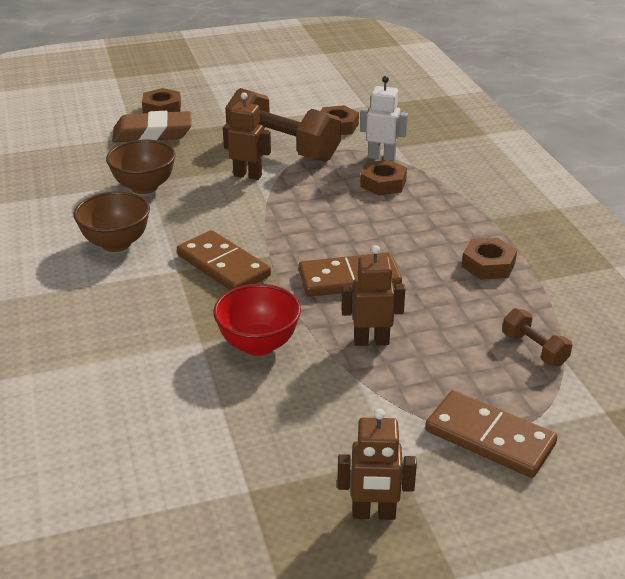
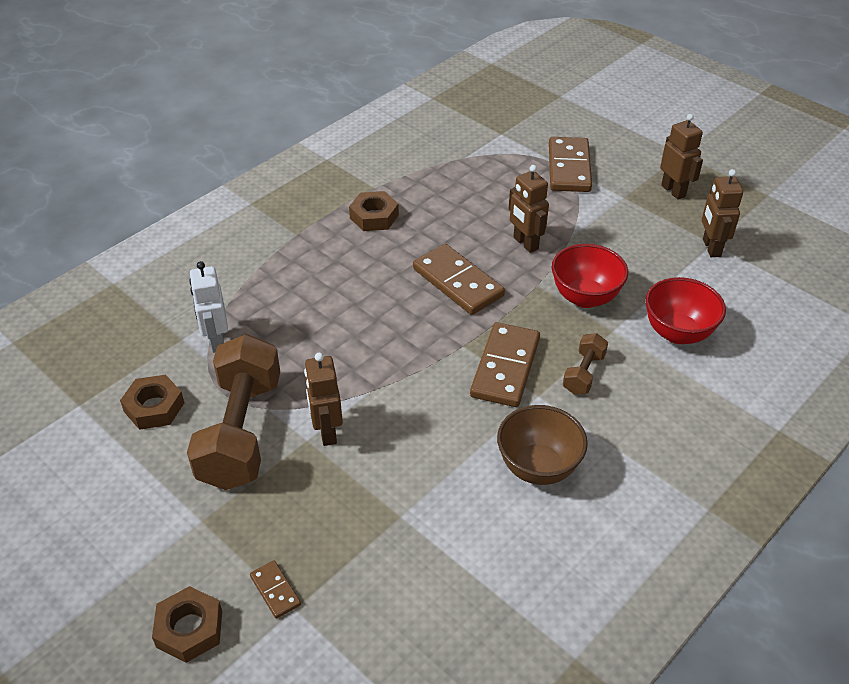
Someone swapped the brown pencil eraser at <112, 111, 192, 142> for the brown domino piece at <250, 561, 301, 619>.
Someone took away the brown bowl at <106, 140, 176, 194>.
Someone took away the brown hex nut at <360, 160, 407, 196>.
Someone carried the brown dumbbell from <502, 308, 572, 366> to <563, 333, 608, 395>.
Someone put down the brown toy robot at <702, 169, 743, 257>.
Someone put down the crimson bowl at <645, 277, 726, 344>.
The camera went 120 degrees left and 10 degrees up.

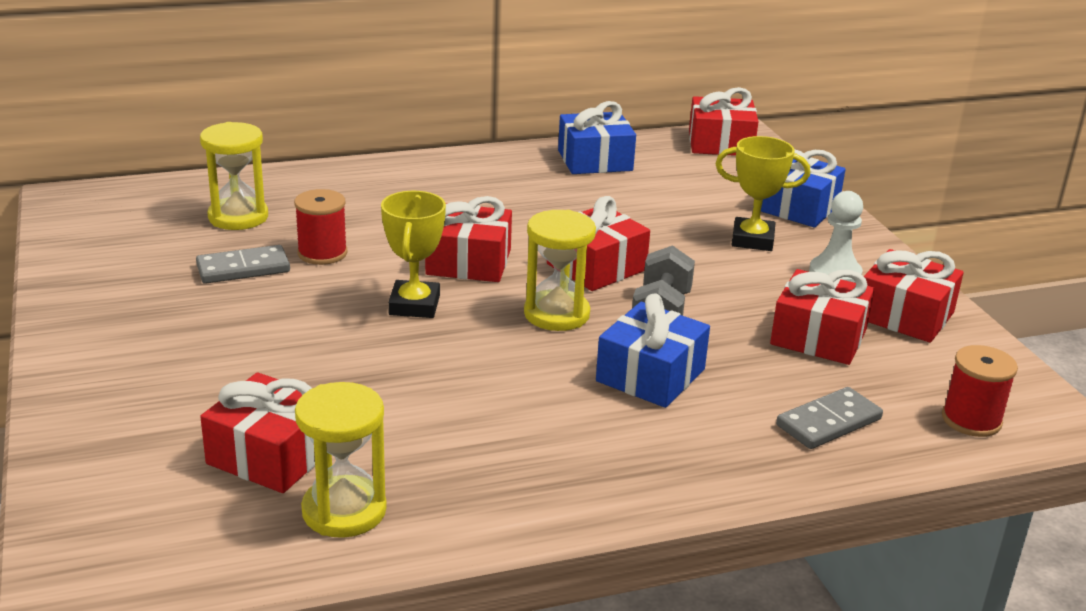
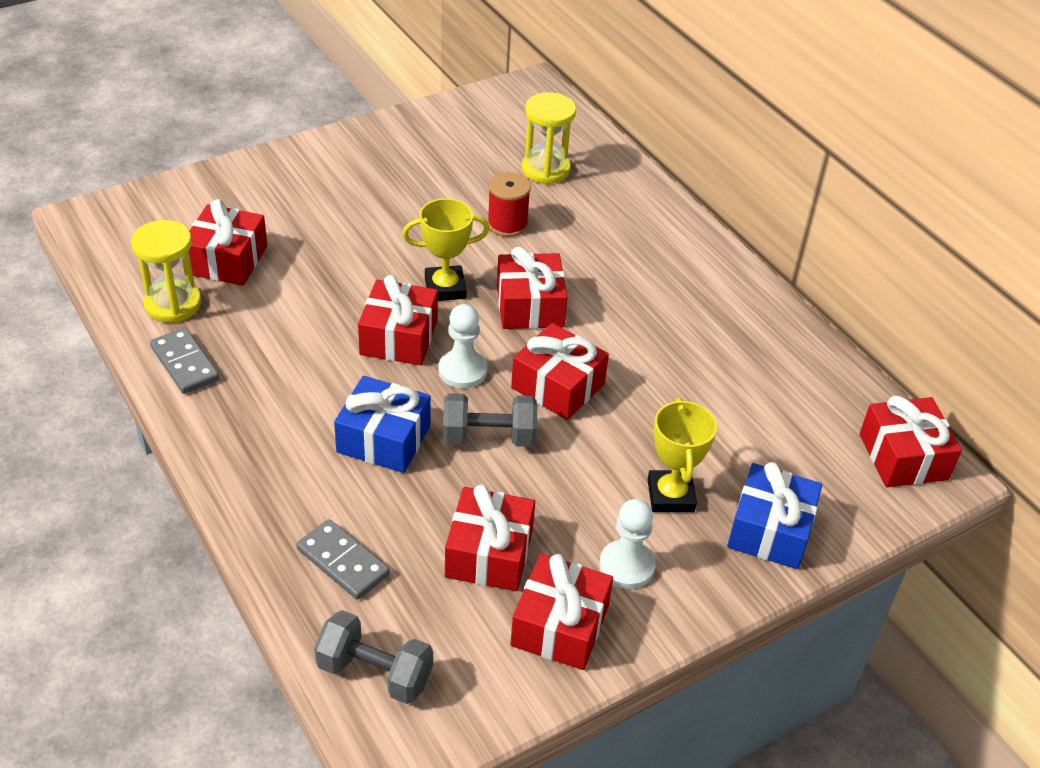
Someone took away the blue wrapped gift at <558, 101, 636, 174>.
Someone swapped the yellow sandglass at <524, 210, 596, 331> for the white chess pawn at <439, 304, 487, 388>.
Someone carried the grey domino piece from <196, 245, 290, 284> to <150, 328, 219, 394>.
Someone swapped the crimson reel of thread at <942, 345, 1018, 437> for the grey dumbbell at <314, 610, 433, 704>.
Someone put down the crimson wrapped gift at <358, 275, 438, 365>.
The camera went 75 degrees right and 15 degrees up.

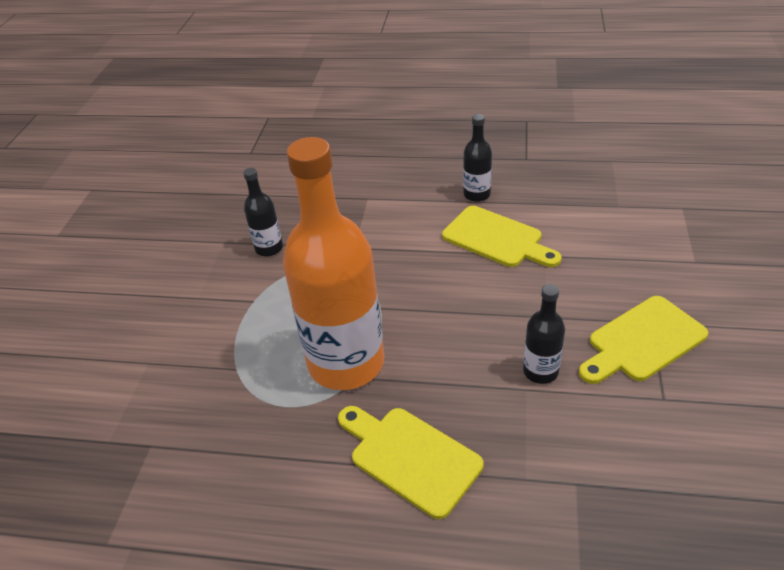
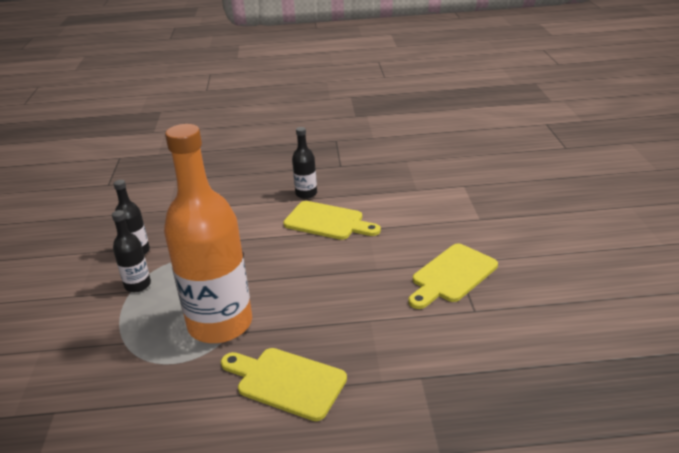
Someone carried the ebony bottle from <523, 284, 565, 384> to <112, 210, 151, 292>.
The camera went 15 degrees left and 10 degrees down.

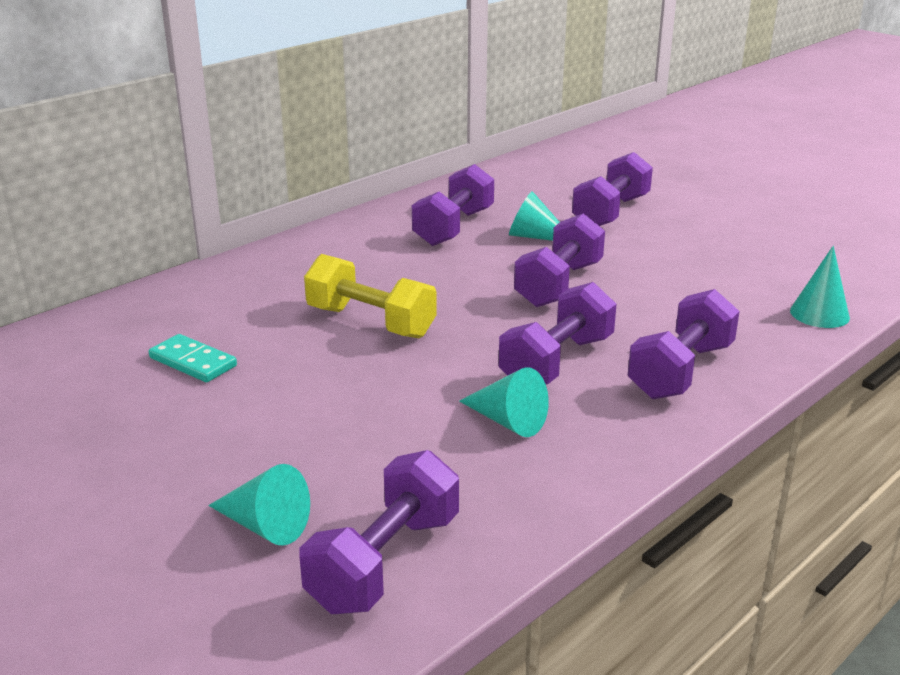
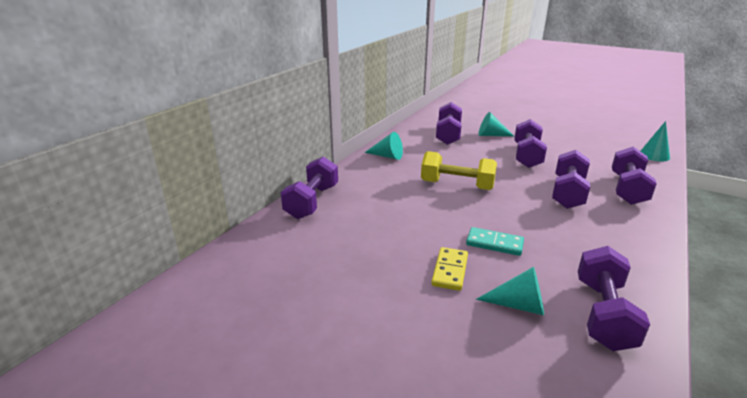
Someone carried the purple dumbbell from <572, 152, 653, 226> to <281, 156, 338, 219>.
Someone carried the aqua domino piece from <149, 334, 237, 382> to <466, 227, 524, 256>.
Someone carried the aqua cone from <459, 367, 549, 437> to <365, 132, 403, 160>.
Someone put down the yellow domino piece at <431, 247, 468, 291>.
The camera went 15 degrees left and 0 degrees up.

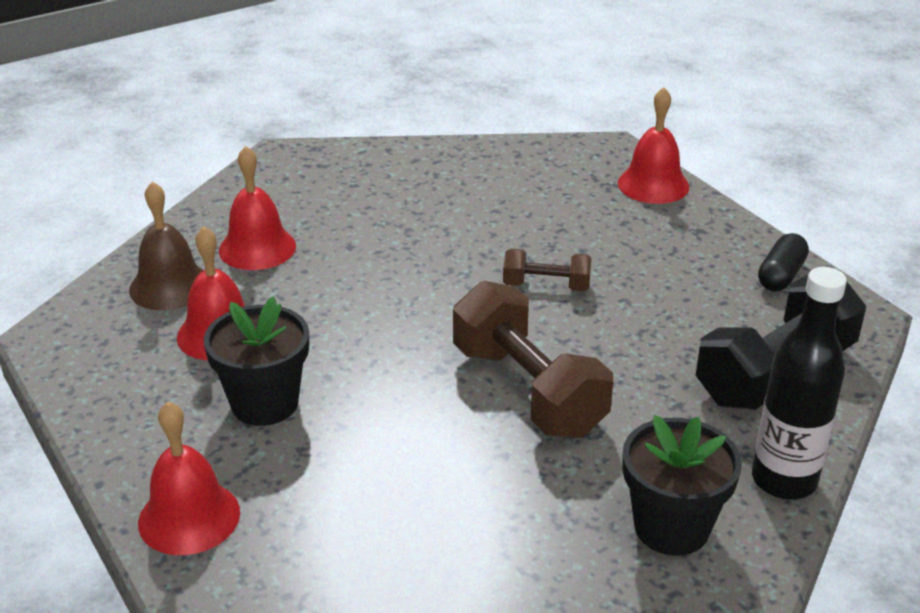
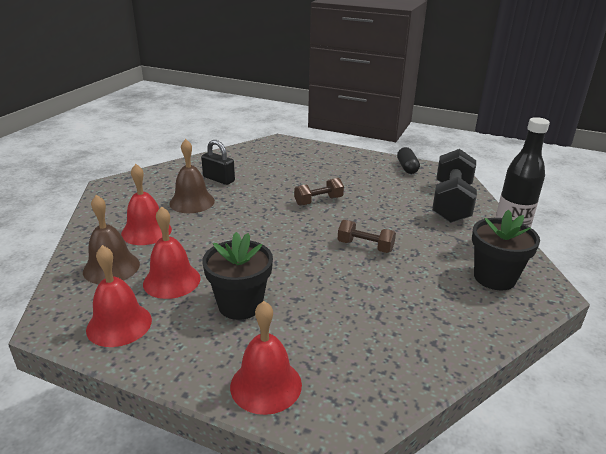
Someone carried the crimson hand bell from <618, 87, 689, 204> to <86, 245, 152, 347>.
Someone scaled the brown dumbbell at <453, 281, 613, 438> by 0.52.
Someone put down the brown hand bell at <169, 139, 215, 213>.
Someone put down the ebony padlock at <201, 140, 235, 185>.
The camera went 35 degrees left and 5 degrees down.

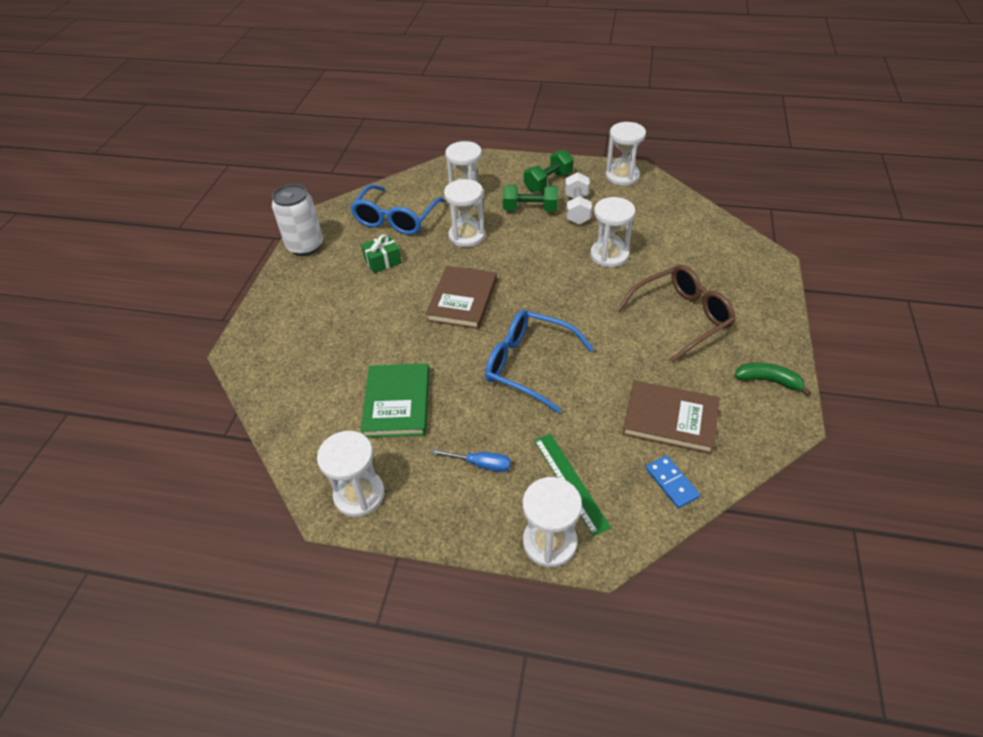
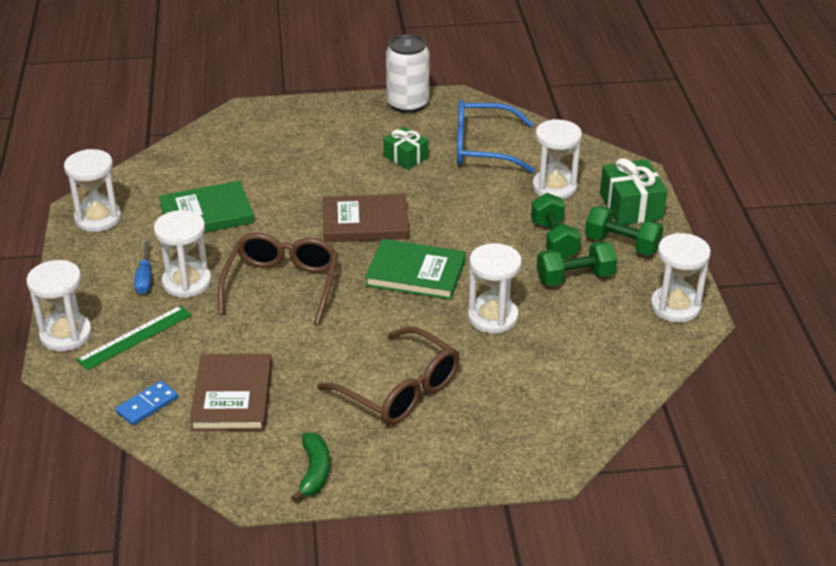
Someone repainted the white dumbbell at <565, 172, 592, 224>, which became the green dumbbell at <537, 241, 617, 286>.
Someone carried the white sandglass from <444, 179, 485, 247> to <154, 210, 212, 298>.
Someone repainted the blue glasses at <485, 310, 594, 413>, which became the brown glasses at <218, 233, 338, 325>.
Someone put down the green wrapped gift at <600, 158, 667, 225>.
Someone put down the green hardcover at <365, 239, 466, 300>.
The camera went 70 degrees right and 10 degrees down.

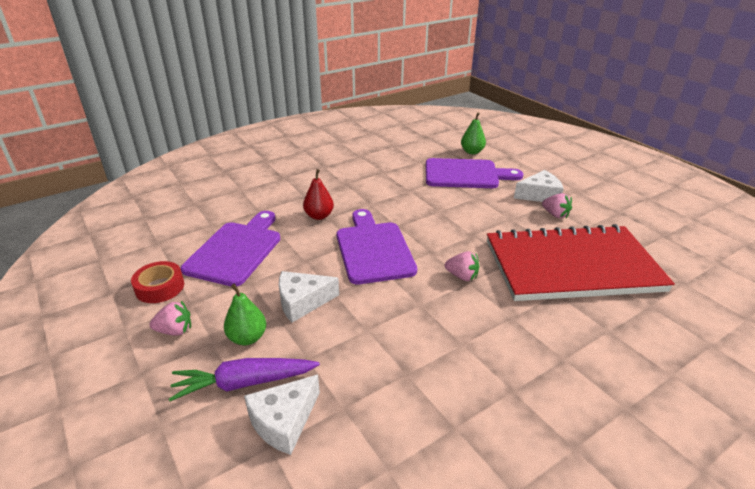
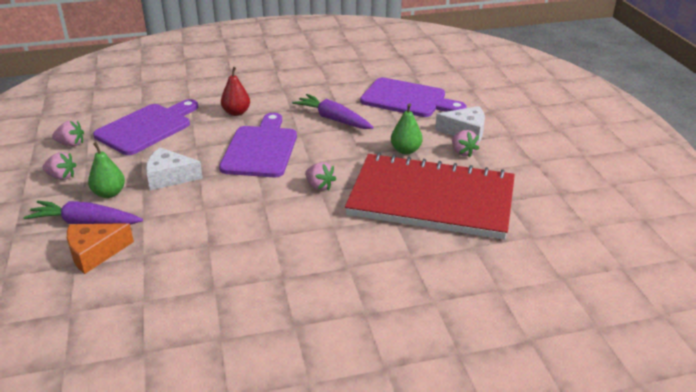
Someone carried the green pear from <461, 112, 486, 154> to <391, 103, 423, 154>.
Someone swapped the crimson roll of tape at <131, 261, 184, 303> for the pink toy strawberry at <52, 120, 84, 146>.
Someone repainted the white piece of cheese at <244, 374, 320, 455>, which became the bright orange piece of cheese at <67, 223, 134, 274>.
Someone put down the purple carrot at <292, 94, 374, 129>.
The camera went 20 degrees right and 0 degrees up.

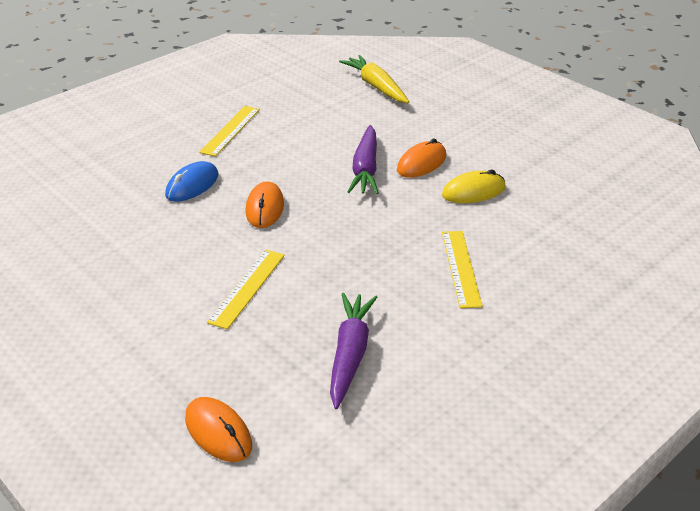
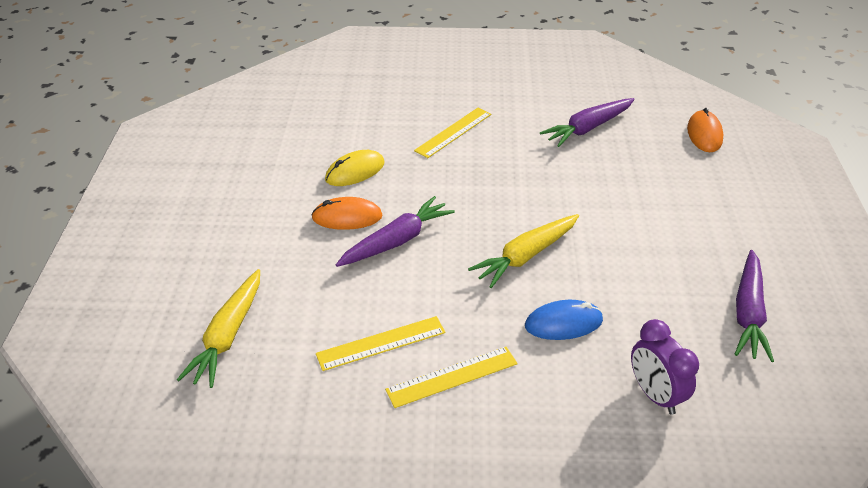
Someone rotated the yellow computer mouse at <442, 170, 506, 203> by 60 degrees counterclockwise.
Someone swapped the bright orange computer mouse at <245, 181, 284, 228> for the yellow carrot at <468, 214, 579, 288>.
Someone carried the yellow measuring stick from <207, 250, 285, 329> to <316, 316, 446, 371>.
Someone put down the purple carrot at <735, 250, 774, 362>.
Someone put down the purple bedside clock at <631, 319, 699, 415>.
The camera went 135 degrees left and 5 degrees up.

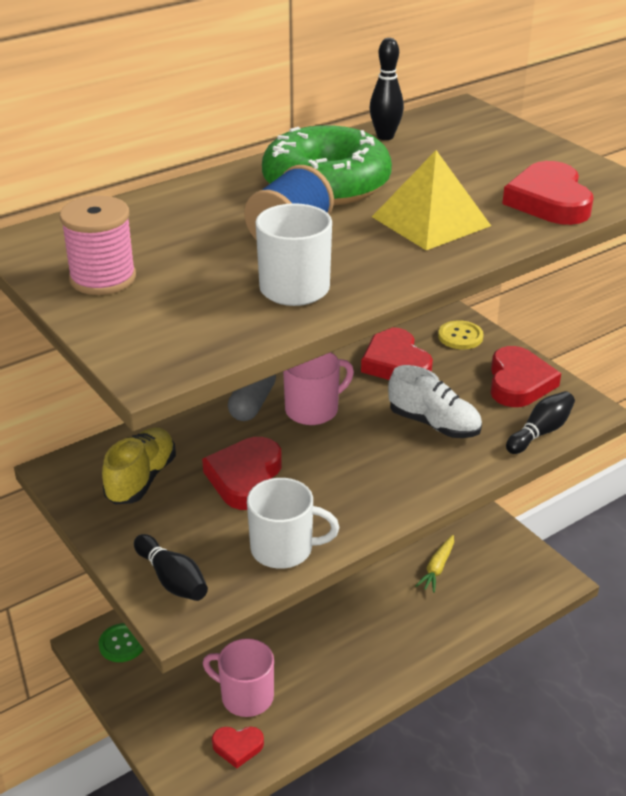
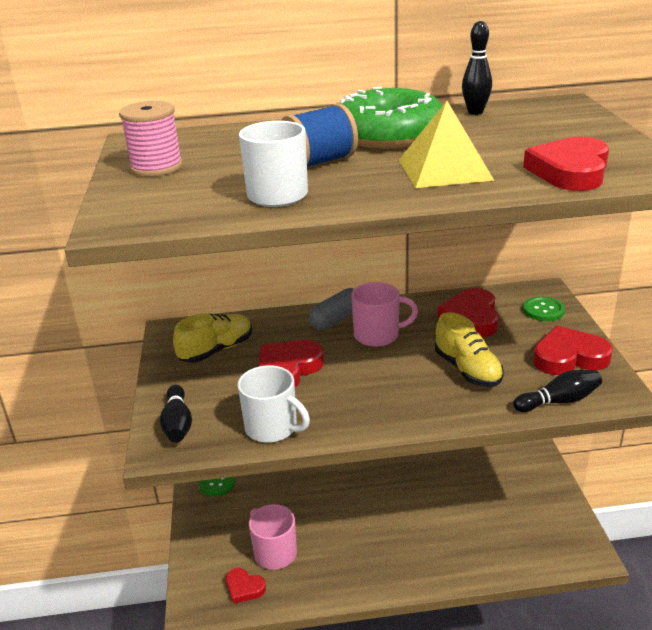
Someone repainted the yellow shirt button at <438, 320, 484, 349>, which became the green shirt button at <523, 297, 565, 321>.
Someone rotated the crimson heart shape at <491, 346, 561, 407> by 135 degrees counterclockwise.
Someone repainted the white sneaker at <388, 365, 482, 438>, which became the yellow sneaker at <435, 312, 504, 387>.
Someone took away the yellow carrot at <415, 535, 454, 593>.
The camera went 30 degrees right and 5 degrees down.

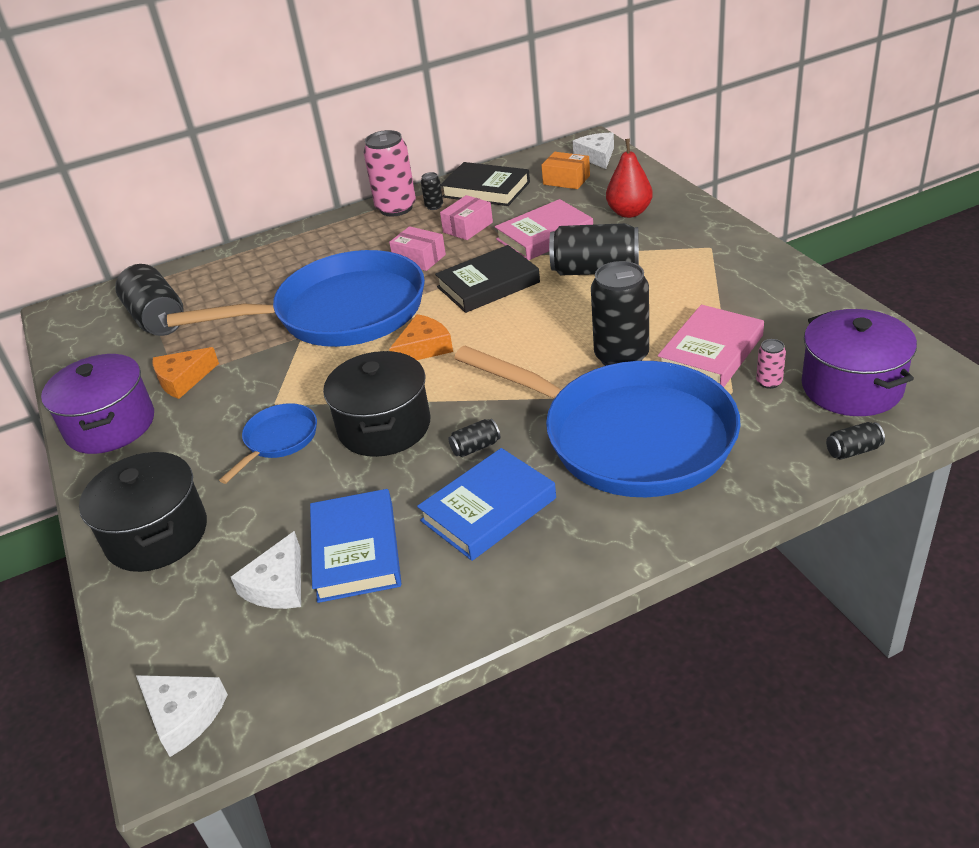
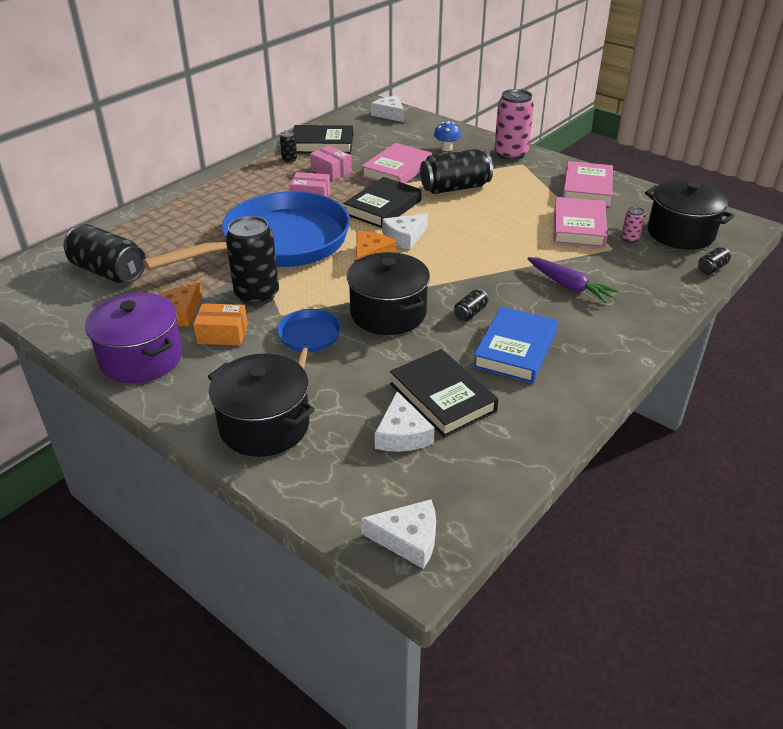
Someone carried the pink soda can from <363, 130, 416, 216> to <494, 89, 534, 160>.
Someone swapped the crimson pear at <606, 139, 653, 218> for the blue mushroom at <434, 121, 461, 151>.
Someone carried the bright orange box from <541, 152, 590, 189> to <193, 303, 248, 345>.
Someone rotated the pink box at <440, 195, 493, 240> by 60 degrees counterclockwise.
Someone carried the ebony soda can from <591, 261, 649, 366> to <226, 216, 279, 306>.
Someone repainted the purple pot at <802, 309, 917, 416>, which became the ebony pot at <645, 180, 735, 250>.
Someone swapped the blue frying pan at <454, 346, 741, 497> for the purple carrot at <527, 257, 619, 303>.
Someone repainted the blue hardcover at <310, 489, 402, 603>, which became the ebony hardcover at <390, 349, 499, 438>.
Someone put down the pink hardcover at <562, 161, 613, 207>.
Someone put down the white piece of cheese at <382, 213, 428, 250>.
The camera went 30 degrees left and 0 degrees up.

